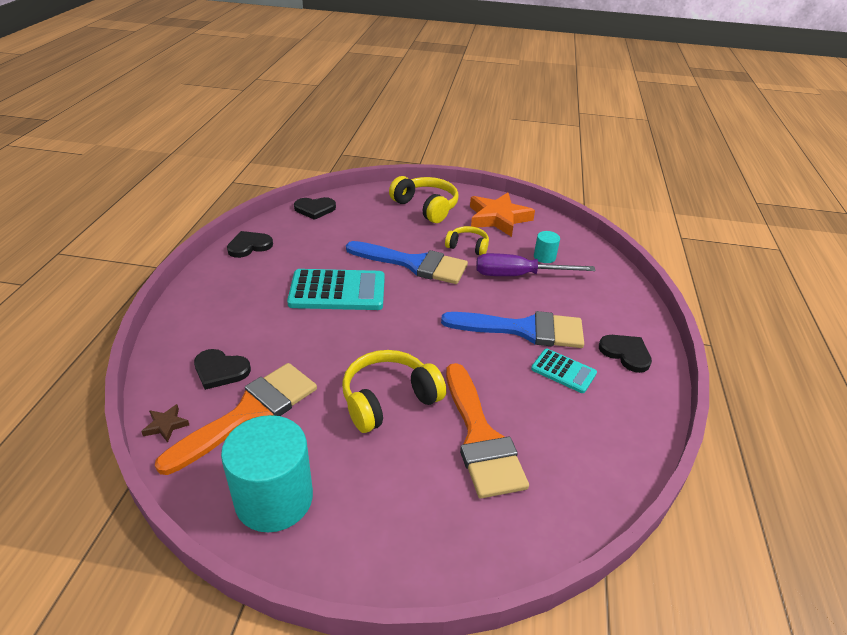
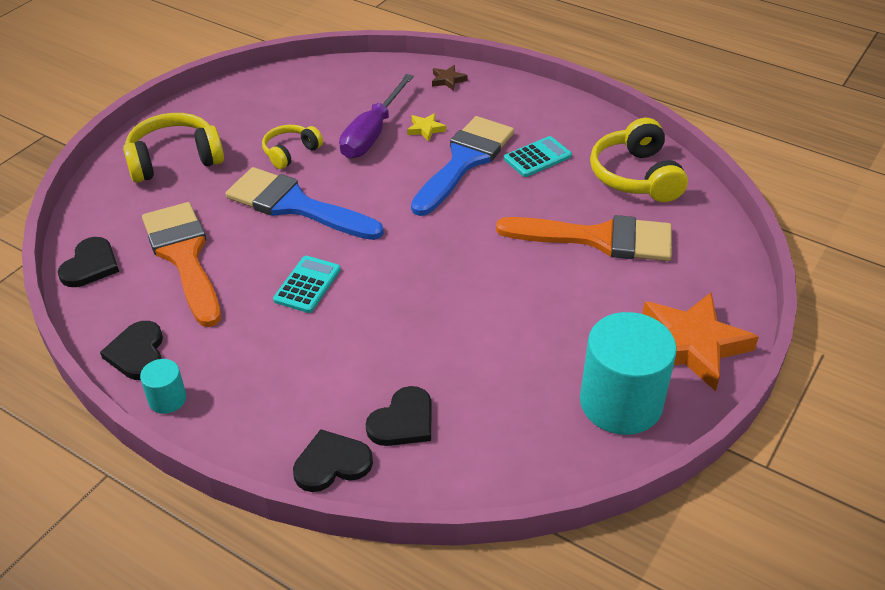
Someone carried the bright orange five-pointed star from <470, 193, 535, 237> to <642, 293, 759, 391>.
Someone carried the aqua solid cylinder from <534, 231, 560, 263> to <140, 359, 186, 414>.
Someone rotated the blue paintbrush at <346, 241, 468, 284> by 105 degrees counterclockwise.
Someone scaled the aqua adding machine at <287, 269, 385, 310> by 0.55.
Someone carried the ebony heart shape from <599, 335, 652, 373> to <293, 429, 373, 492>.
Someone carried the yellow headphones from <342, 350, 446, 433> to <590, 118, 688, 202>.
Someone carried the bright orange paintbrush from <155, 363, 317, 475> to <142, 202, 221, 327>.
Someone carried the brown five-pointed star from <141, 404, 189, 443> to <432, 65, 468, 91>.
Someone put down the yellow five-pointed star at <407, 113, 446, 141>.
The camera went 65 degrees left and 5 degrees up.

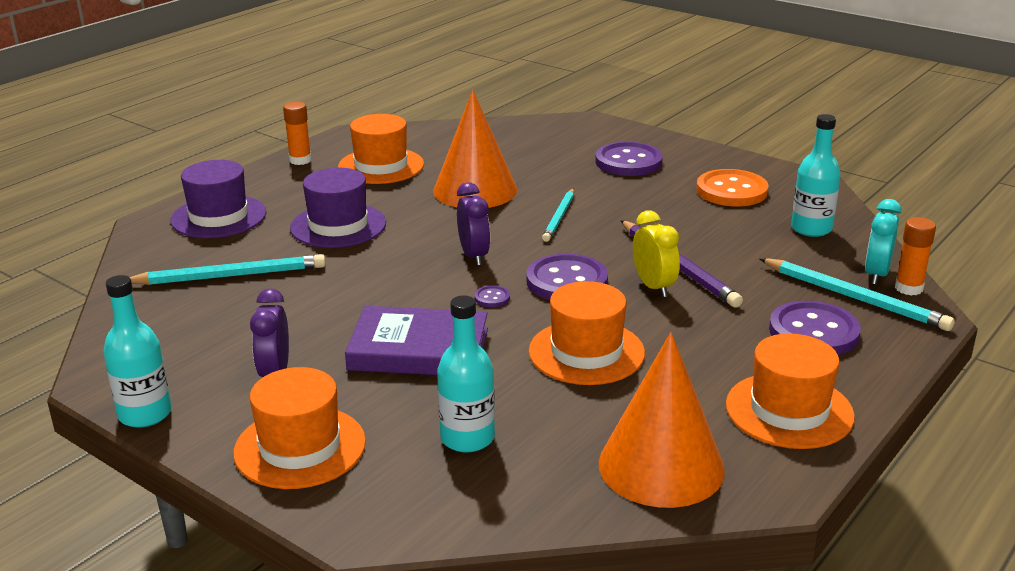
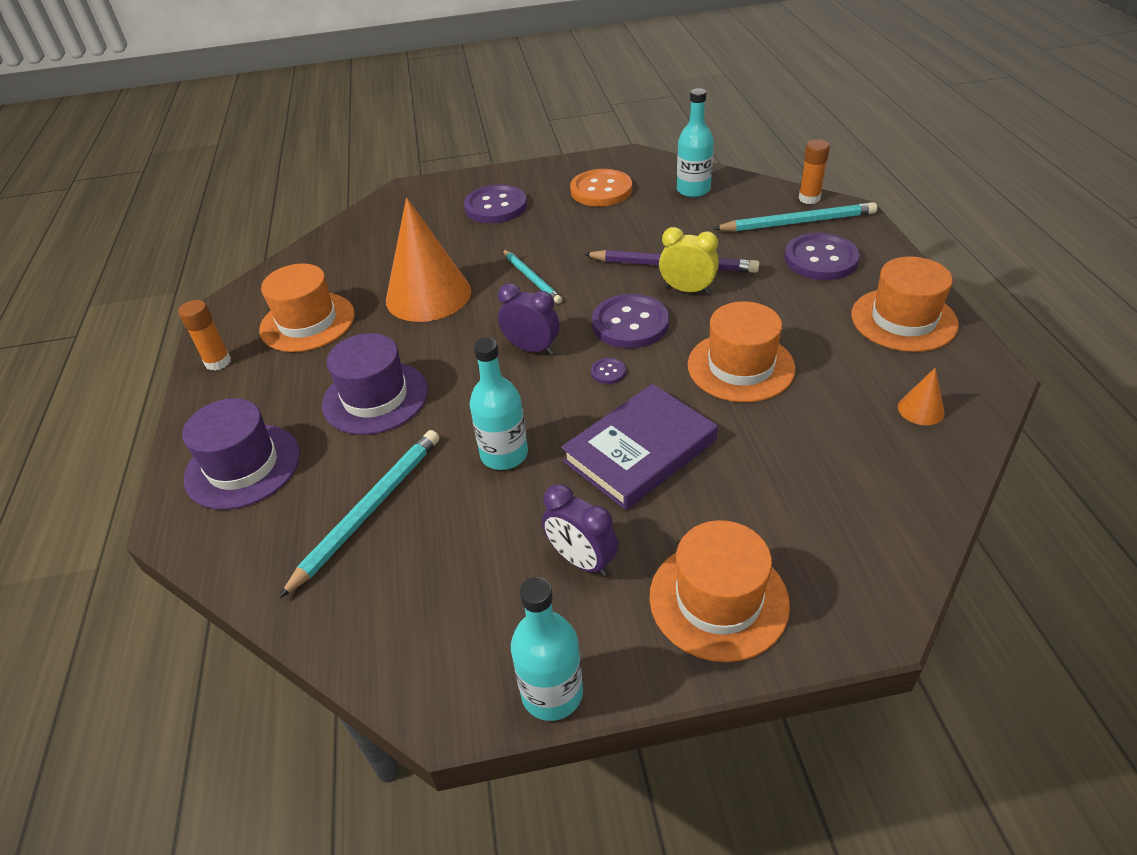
Someone took away the aqua bedside clock at <865, 199, 902, 285>.
Someone carried the aqua bottle from <437, 295, 495, 453> to <470, 338, 528, 470>.
Someone scaled the bright orange cone at <599, 332, 725, 508> by 0.41.
The camera went 45 degrees left and 15 degrees up.

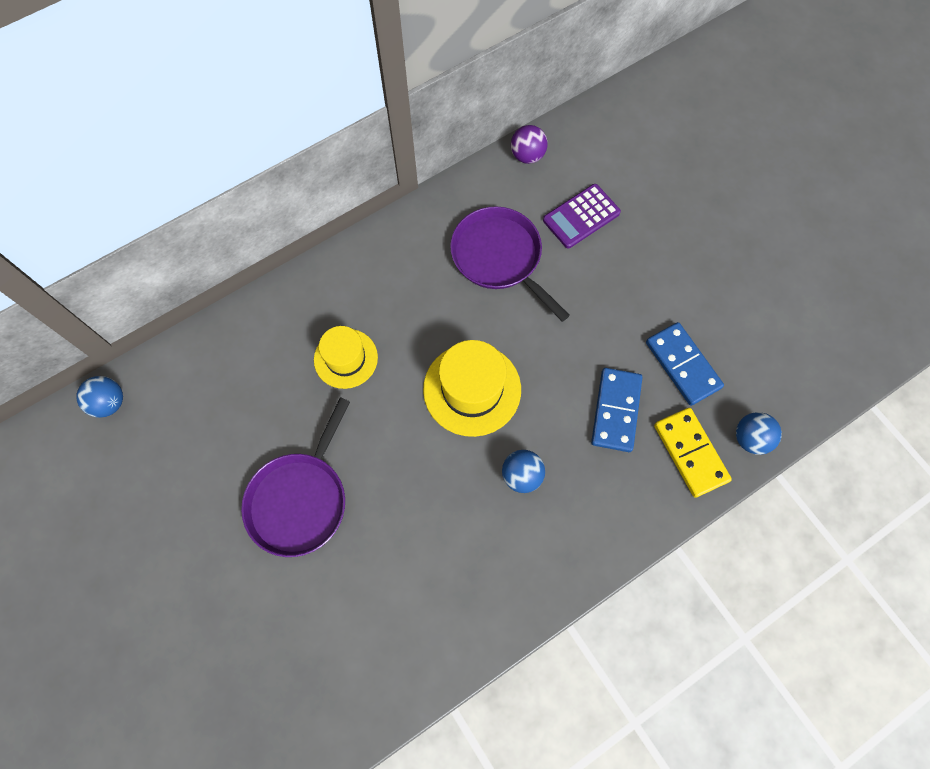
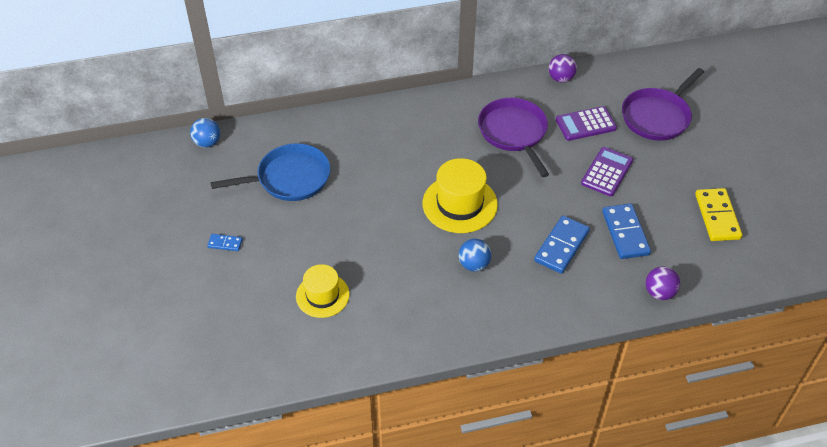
Someone carried the yellow top hat from <314, 326, 378, 389> to <296, 264, 350, 318>.
Someone carried the purple frying pan from <241, 397, 350, 557> to <622, 68, 704, 141>.
Someone carried the yellow domino piece from <654, 408, 732, 498> to <695, 188, 742, 241>.
Someone repainted the blue play ball at <736, 412, 782, 455>, which became the purple play ball at <646, 266, 680, 300>.
Someone put down the blue frying pan at <211, 143, 330, 201>.
Someone put down the purple adding machine at <581, 147, 633, 196>.
Someone put down the blue domino piece at <207, 234, 243, 251>.
The camera went 20 degrees right and 20 degrees down.

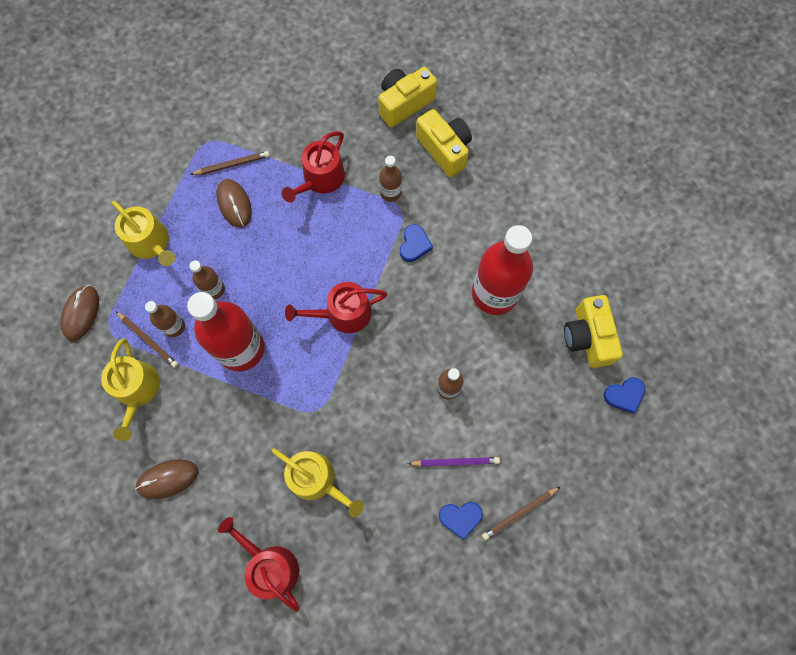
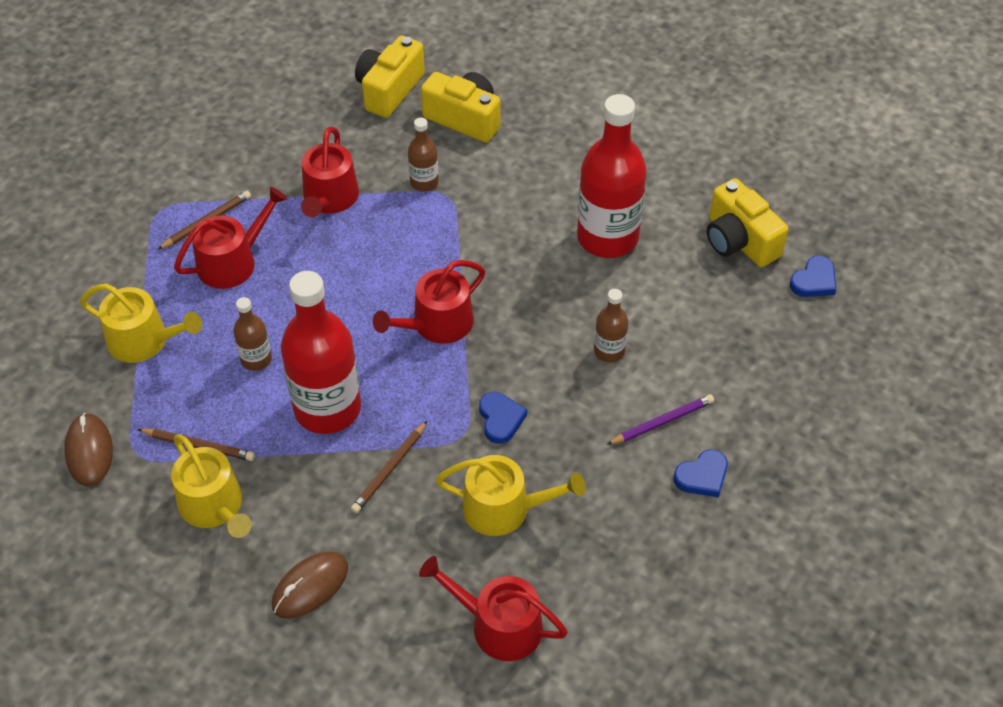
Someone swapped the brown computer mouse at <216, 179, 252, 228> for the crimson watering can at <174, 187, 287, 289>.
Someone carried the blue heart shape from <400, 224, 433, 262> to <479, 392, 527, 444>.
Someone took away the brown bottle at <145, 301, 185, 337>.
Someone carried the brown wooden pencil from <482, 486, 561, 540> to <351, 421, 427, 513>.
The camera went 25 degrees left and 20 degrees down.

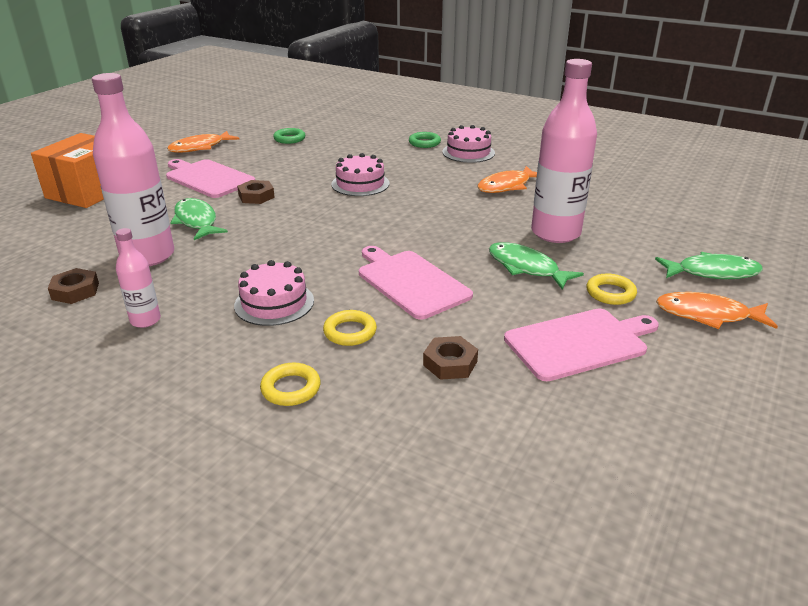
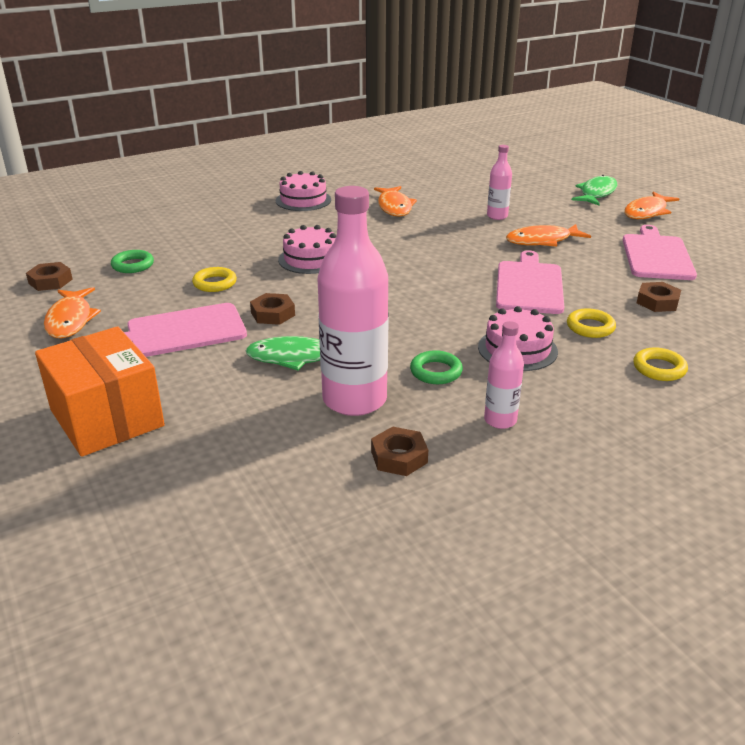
Someone scaled the pink bottle at <531, 59, 597, 243> by 0.49.
Someone carried the green ring from <409, 132, 441, 148> to <410, 350, 463, 384>.
Someone repainted the green fish at <489, 242, 584, 290>, which became the bright orange fish at <506, 224, 591, 247>.
Someone rotated the pink cutting board at <359, 246, 473, 320> by 105 degrees clockwise.
Someone carried the yellow ring from <587, 274, 637, 305> to <192, 267, 237, 292>.
Someone put down the brown hex nut at <26, 262, 73, 291>.
The camera went 60 degrees left and 0 degrees up.

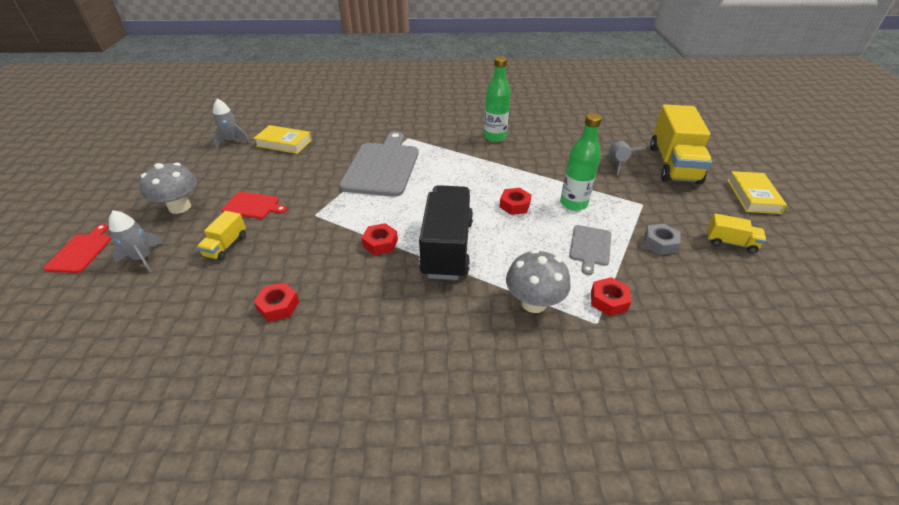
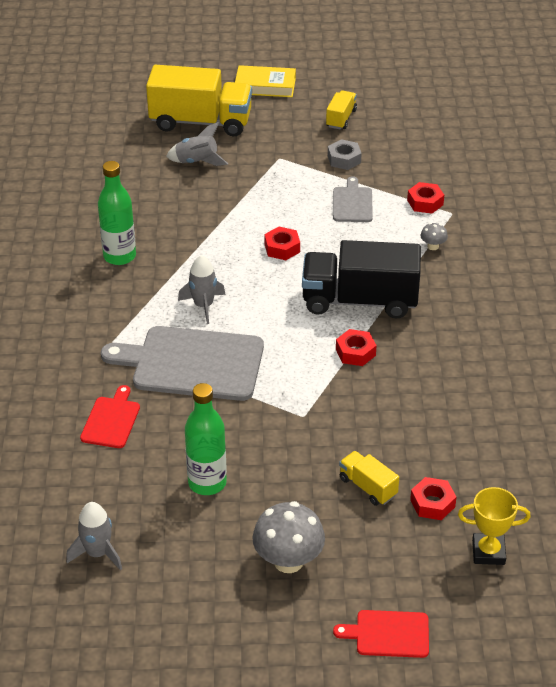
Someone carried the green bottle from <560, 113, 602, 211> to <185, 383, 227, 495>.
Someone took away the yellow hardcover at <253, 125, 312, 154>.
Someone carried the crimson cutting board from <221, 192, 287, 219> to <80, 385, 140, 448>.
Someone carried the grey toy rocket from <109, 210, 163, 272> to <178, 255, 226, 324>.
Someone rotated the yellow toy truck at <197, 211, 246, 261> by 150 degrees counterclockwise.
Someone rotated the grey cutting board at <569, 225, 611, 275> by 105 degrees counterclockwise.
Someone scaled the grey mushroom at <506, 249, 571, 313> by 0.47.
Someone carried the crimson hex nut from <254, 282, 299, 322> to <410, 477, 456, 520>.
Someone put down the yellow award cup at <458, 487, 531, 565>.
The camera went 90 degrees left and 0 degrees up.

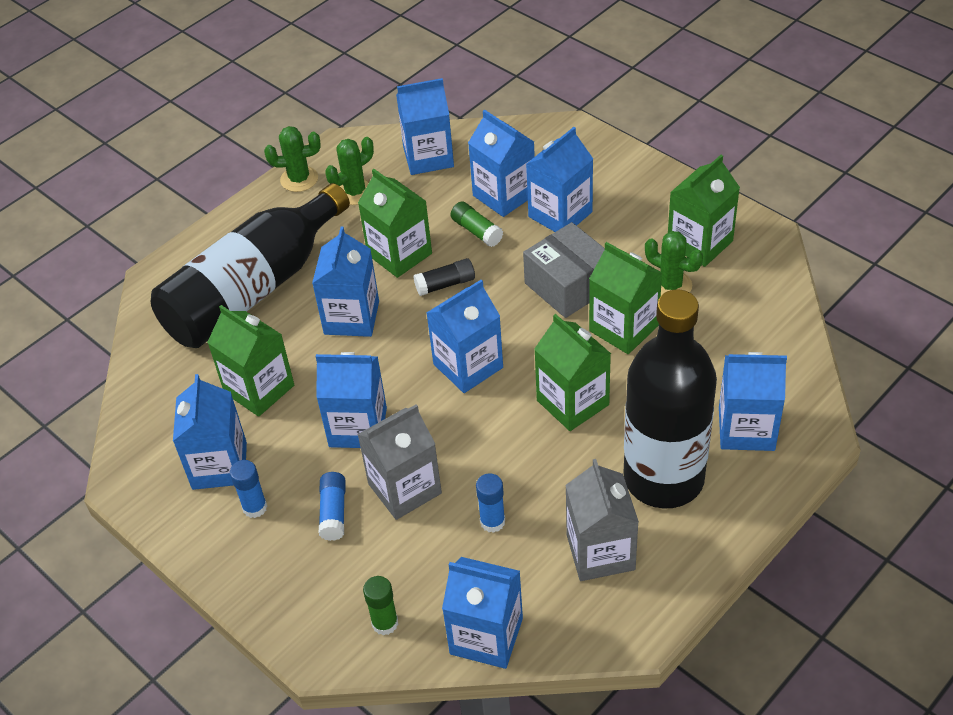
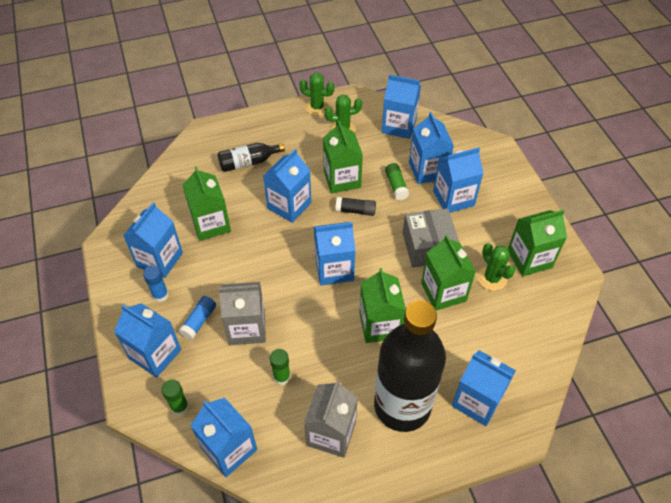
Someone scaled the ebony bottle at <151, 183, 350, 348> by 0.45.
Someone carried the blue juice carton from <316, 352, 387, 448> to <114, 303, 181, 378>.
Someone repainted the blue glue at <476, 473, 505, 533>, which became the green glue at <270, 349, 291, 385>.
The camera went 25 degrees right and 5 degrees up.

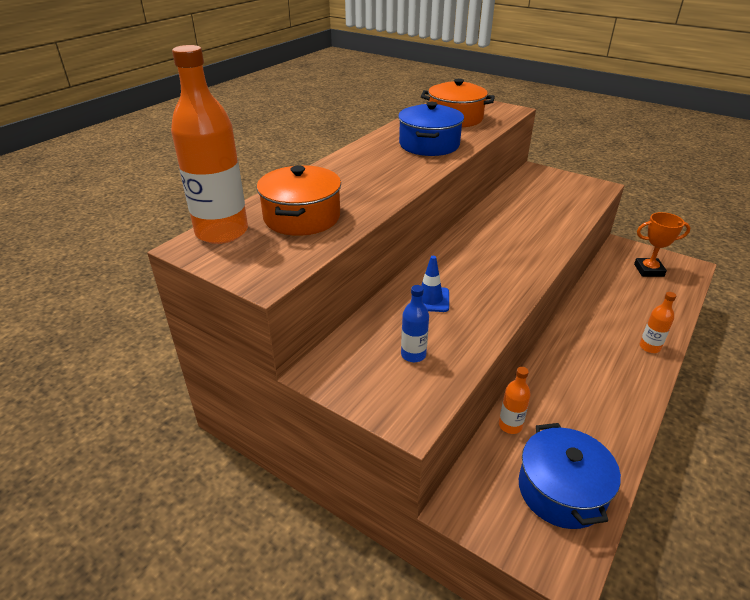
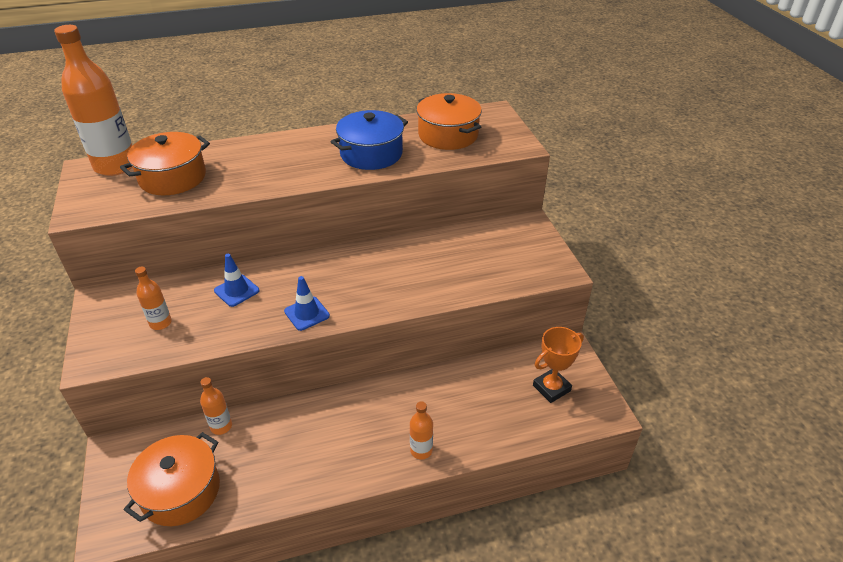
Someone rotated the bright orange award cup at <634, 212, 691, 277> by 75 degrees counterclockwise.
Someone repainted the blue bottle at <401, 285, 429, 362>, which became the bright orange bottle at <135, 267, 172, 330>.
Someone repainted the blue pot at <519, 423, 621, 529>, which became the bright orange pot at <124, 432, 220, 526>.
Someone put down the blue traffic cone at <284, 276, 330, 331>.
The camera went 40 degrees right and 5 degrees up.

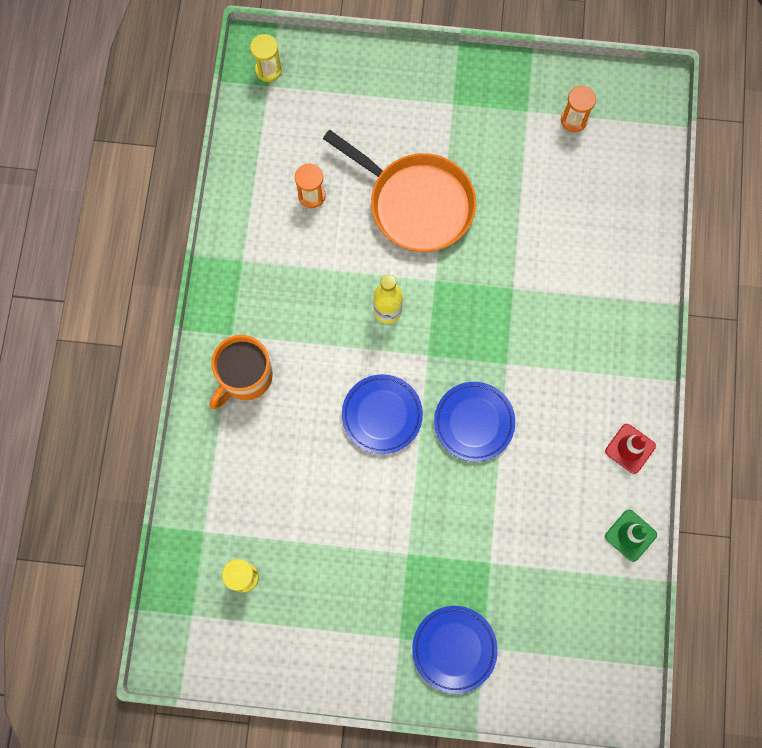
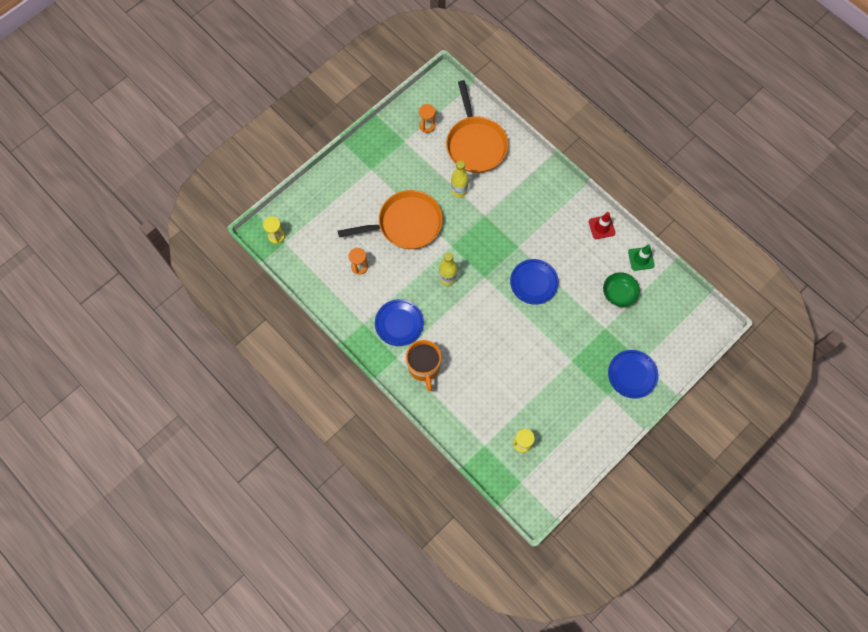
Someone carried the blue dinner plate from <342, 374, 423, 454> to <375, 299, 424, 346>.
Someone put down the bright orange frying pan at <446, 80, 508, 173>.
Someone put down the yellow bottle at <451, 160, 468, 197>.
Someone put down the green bowl at <603, 272, 640, 307>.
The camera went 50 degrees left and 5 degrees down.

